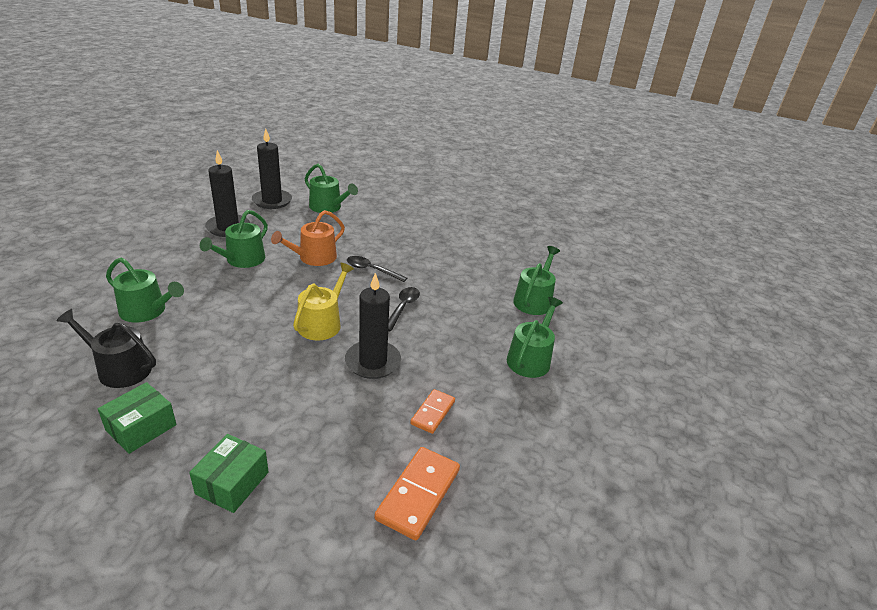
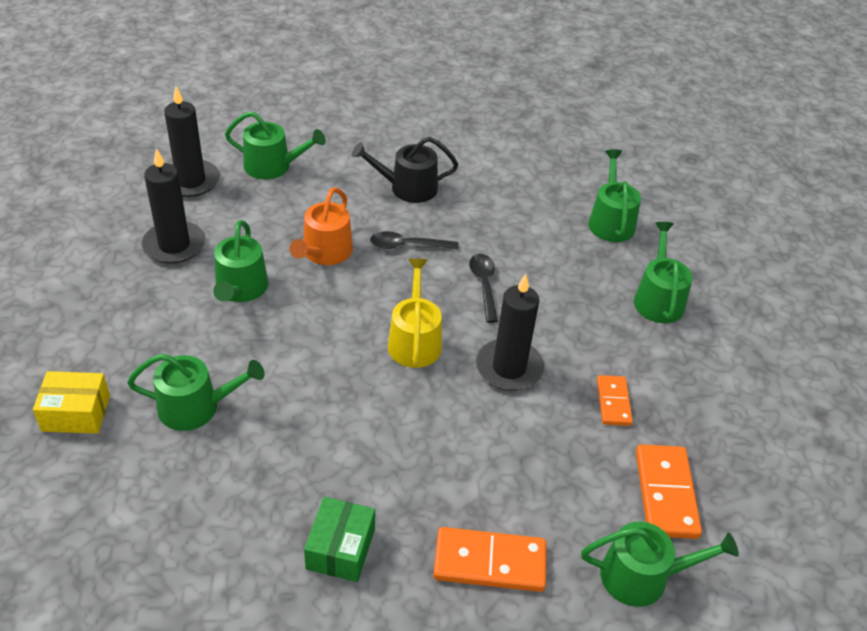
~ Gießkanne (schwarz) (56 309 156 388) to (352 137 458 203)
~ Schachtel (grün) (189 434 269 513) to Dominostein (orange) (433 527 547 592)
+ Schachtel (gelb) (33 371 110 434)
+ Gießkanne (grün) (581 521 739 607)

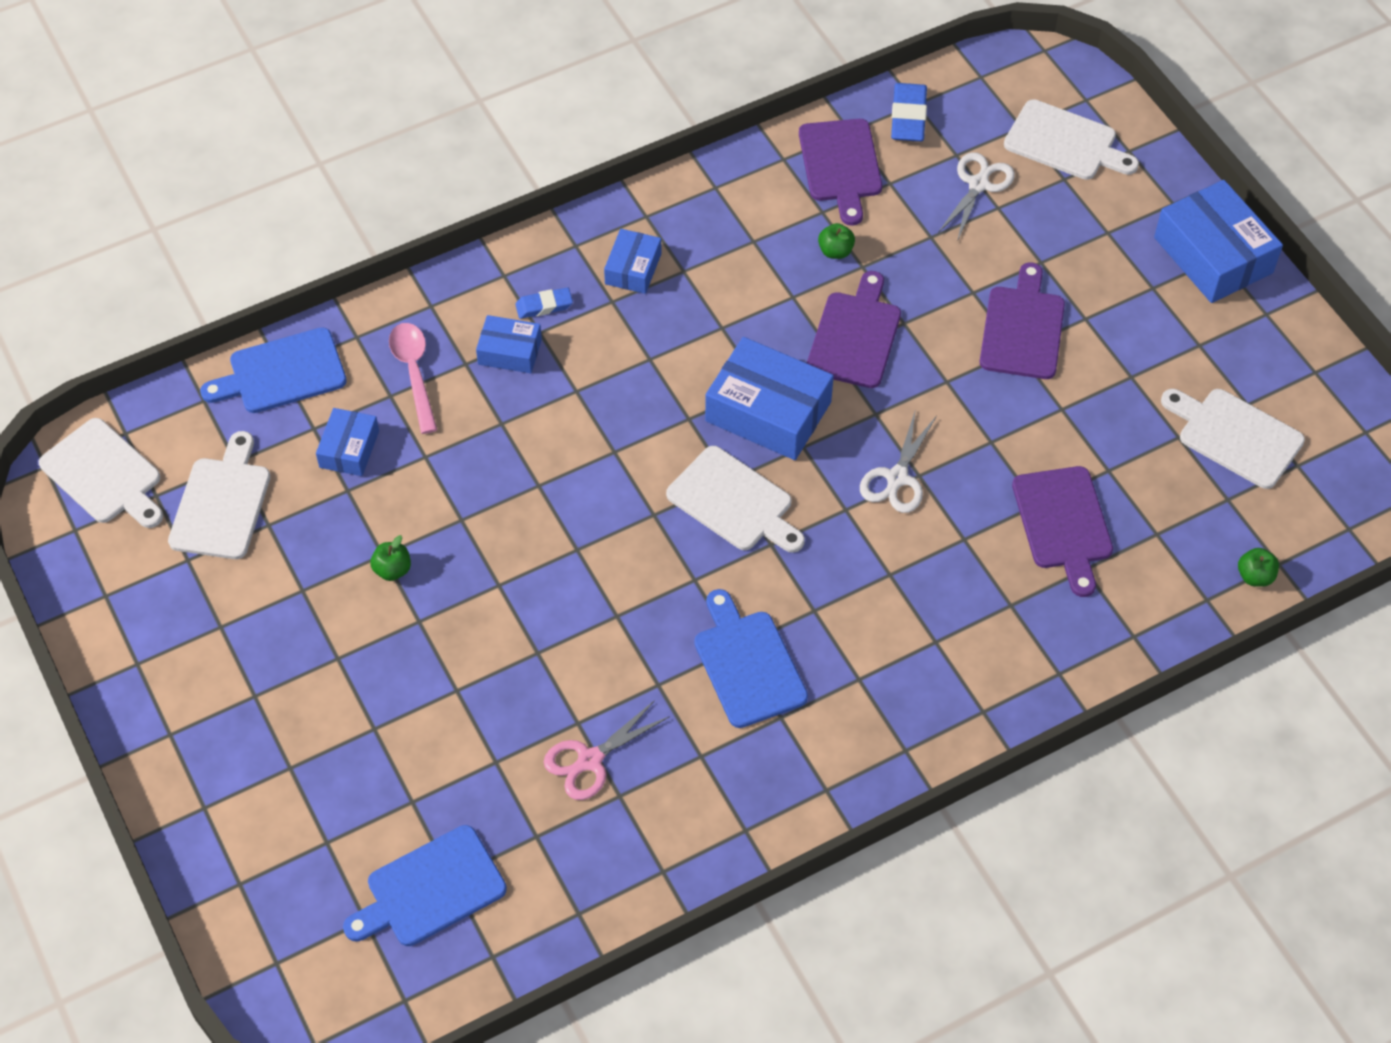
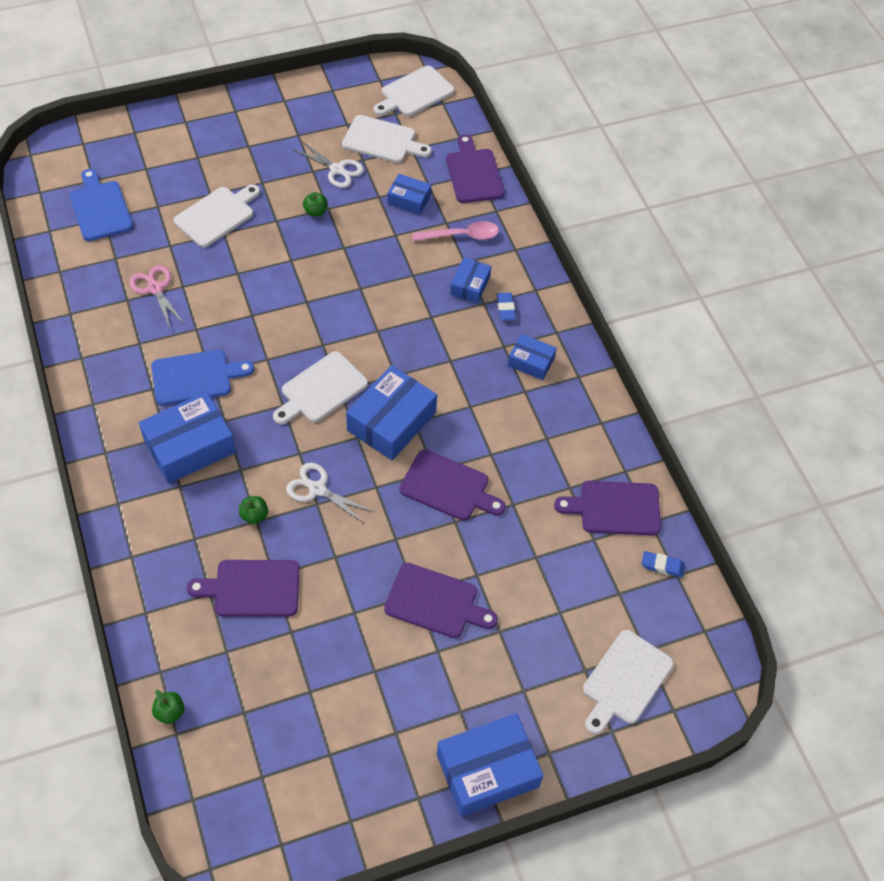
~ Schneidebrett (blau) (200 327 347 413) to Schneidebrett (lila) (446 134 505 203)
~ Apfel (grün) (818 223 855 259) to (239 496 268 524)
~ Radiergummi (blau) (891 83 927 142) = (641 551 685 578) x0.63
~ Schere (weiß) (938 152 1015 239) to (294 141 364 188)
~ Schneidebrett (weiß) (1161 389 1305 489) to (173 184 260 248)
+ Schachtel (blau) (139 392 236 484)

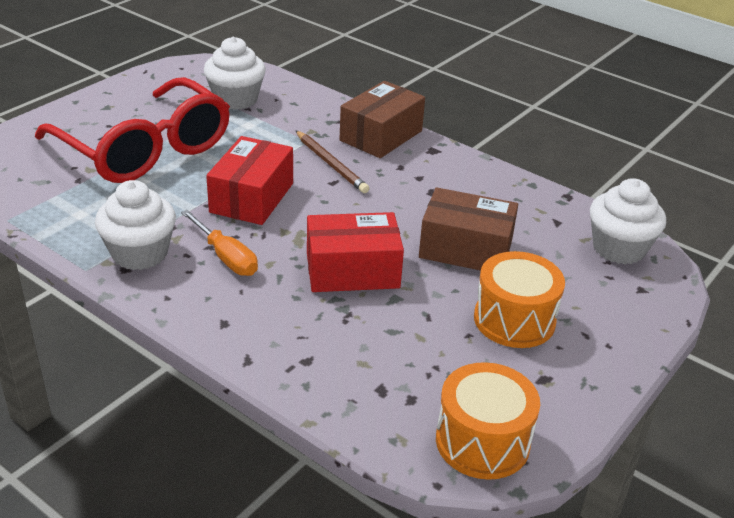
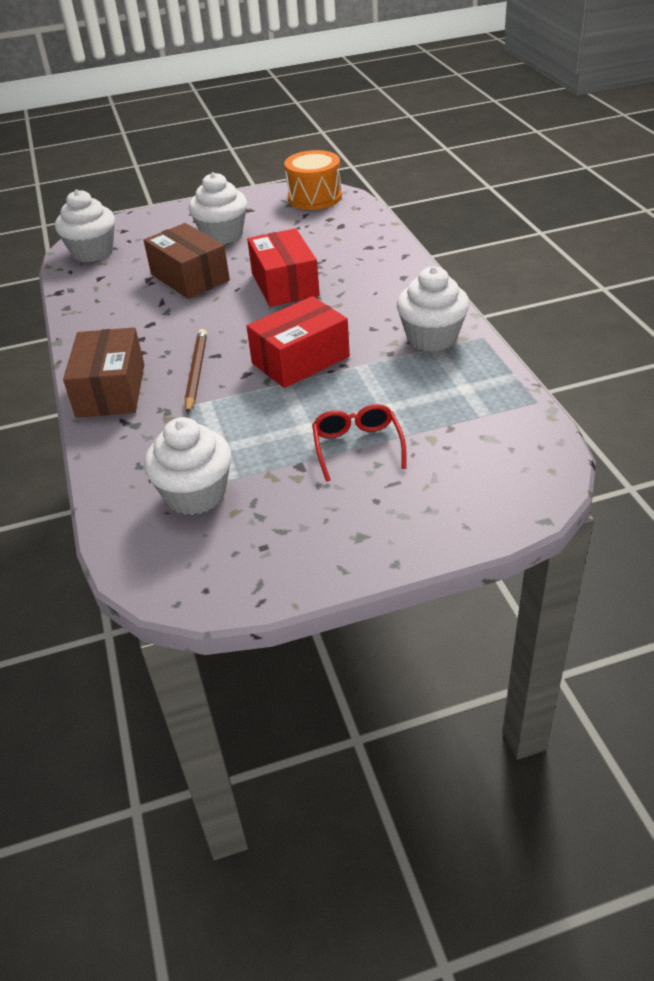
~ Brille (rot) (35 77 230 183) = (312 404 406 481) x0.43
- Schraubenzieher (orange) (181 210 258 276)
~ Schachtel (rot) (307 212 404 292) = (247 228 320 307) 45 degrees clockwise
~ Schachtel (braun) (339 81 425 158) = (63 327 145 418) 75 degrees counterclockwise
~ Trommel (orange) (474 251 565 348) to Muffin (weiß) (189 172 247 244)

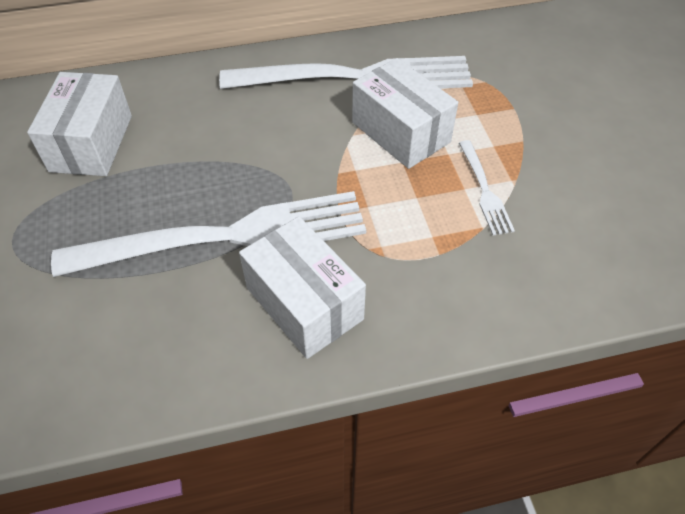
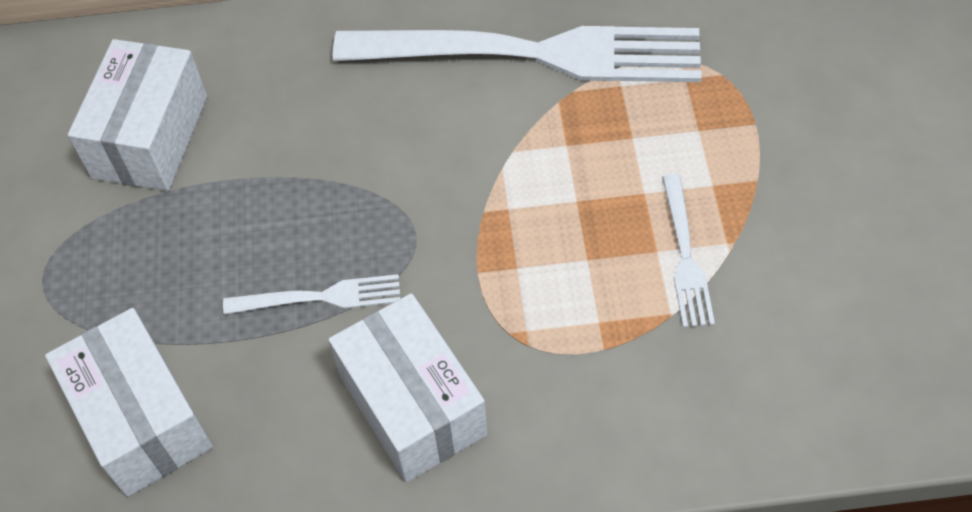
~ Gabel (weiß) (51 191 366 277) = (223 274 401 315) x0.43
~ Schachtel (weiß) (352 58 458 169) to (45 308 213 497)

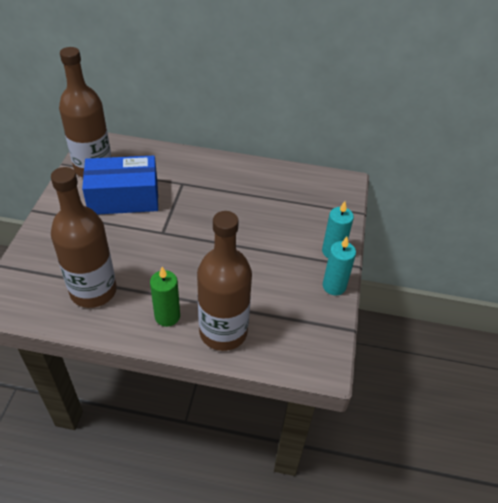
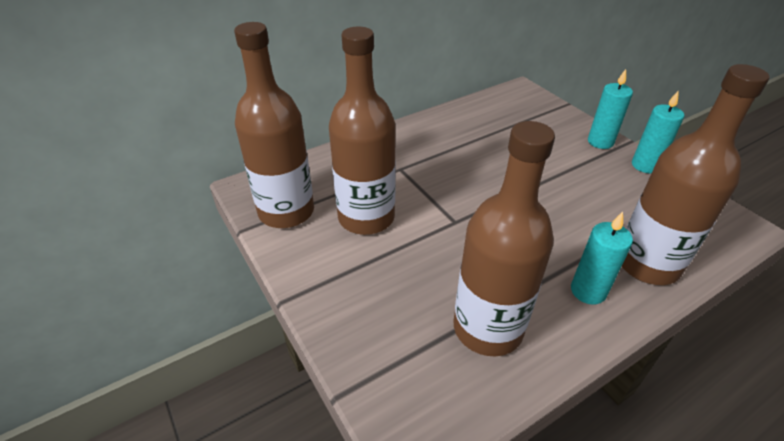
~ Schachtel (blau) (82 156 158 215) to Flasche (braun) (329 27 396 235)
~ Kerze (grün) (150 267 180 327) to Kerze (türkis) (571 212 633 305)

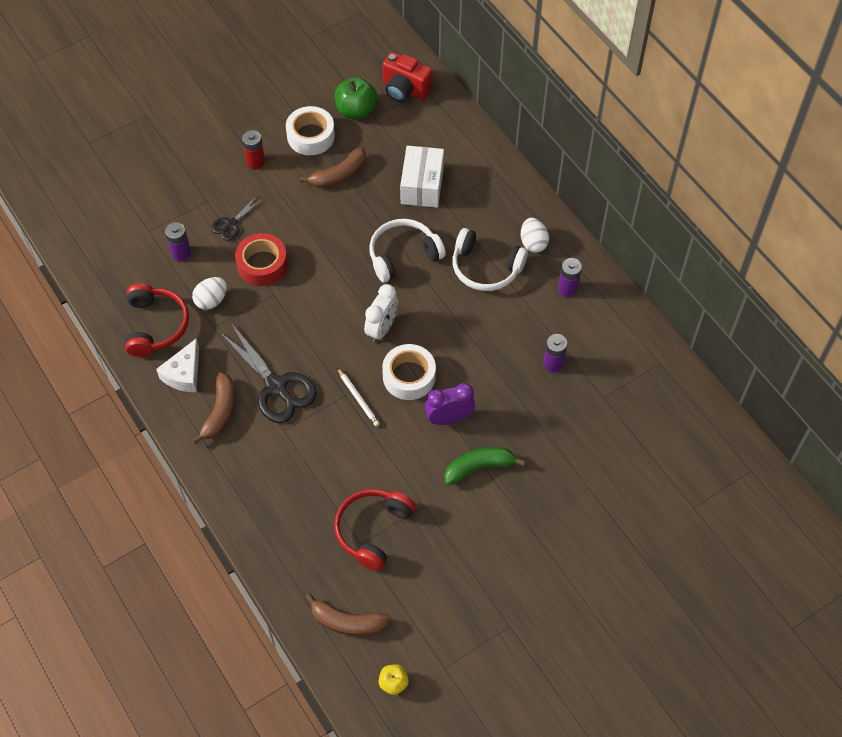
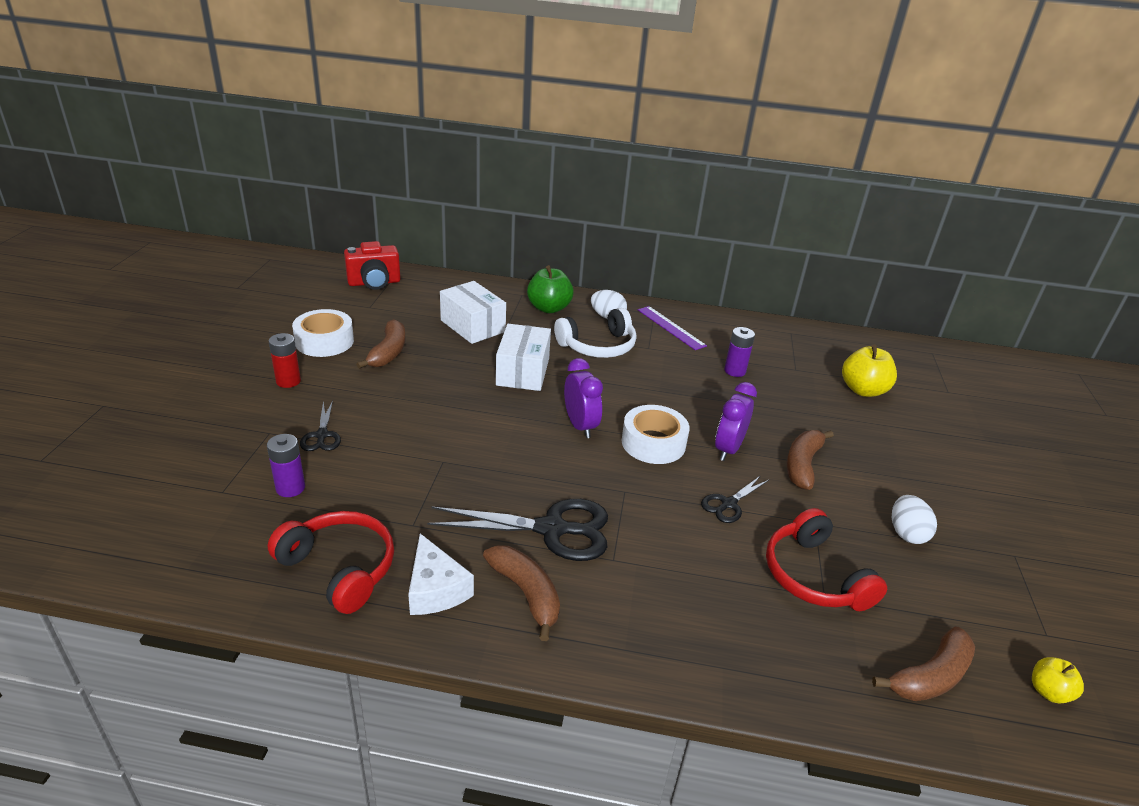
~ Ei (weiß) (192 277 227 310) to (892 495 937 544)
- Klebeband (rot) (235 233 288 286)
~ Apfel (grün) (335 77 377 119) to (527 265 574 313)
- Bleistift (weiß) (337 368 380 427)
~ Wecker (weiß) (364 284 398 343) to Wecker (lila) (564 358 603 438)
~ Kopfhörer (weiß) (369 219 446 282) to Schachtel (weiß) (496 324 551 391)
~ Banane (grün) (444 447 525 485) to Banane (braun) (787 430 834 490)
~ Batterie (lila) (558 258 582 297) to Lineal (lila) (638 306 707 350)
+ Schere (schwarz) (701 475 769 523)
+ Apfel (gelb) (842 344 897 397)

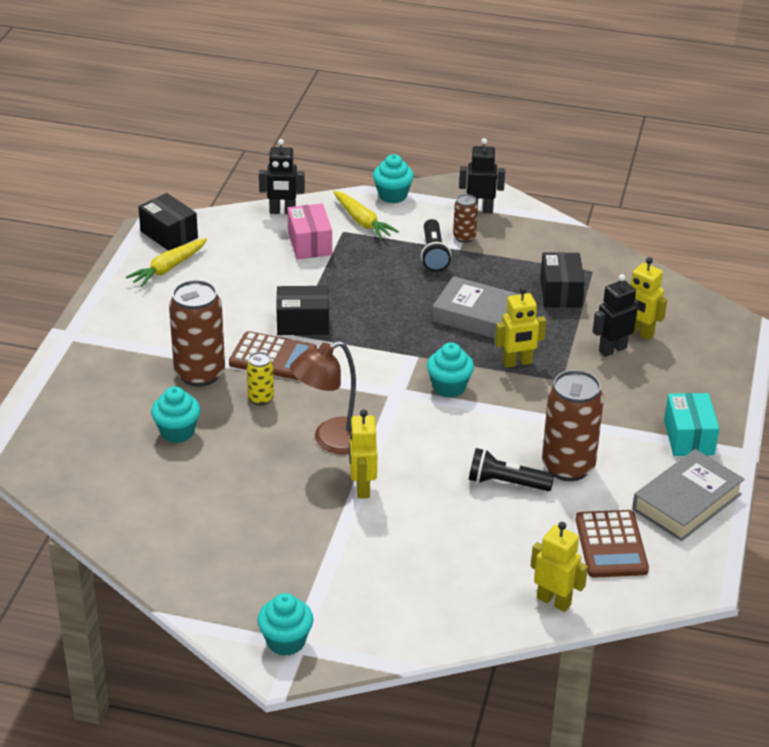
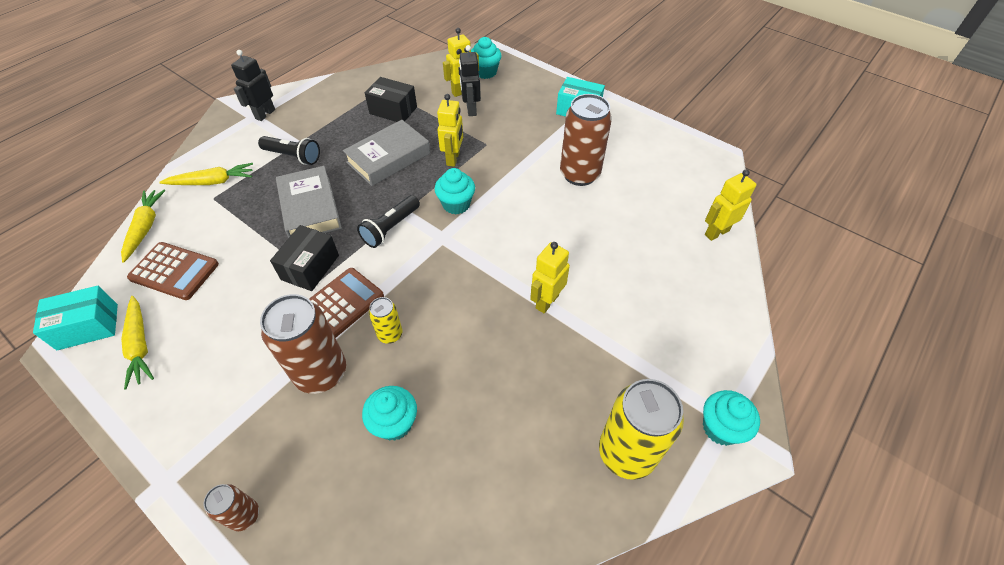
~ Schachtel (schwarz) (138 193 198 251) to Schachtel (türkis) (33 286 118 350)
~ Roboter (schwarz) (259 139 305 214) to Karotte (gelb) (121 190 165 263)
- Schachtel (rosa) (287 203 332 259)
- Lampe (braun) (290 341 356 454)
~ Roboter (gelb) (349 409 377 499) = (530 242 570 313) 105 degrees clockwise
~ Muffin (türkis) (373 154 414 203) to (471 37 501 79)
~ Dose (braun) (453 194 478 243) to (203 484 259 531)
~ Taschenlampe (schwarz) (469 448 554 491) to (357 195 420 248)
~ Taschenrechner (braun) (576 510 649 578) to (127 242 219 300)
~ Buch (grau) (632 449 745 541) to (276 166 342 238)
+ Dose (gelb) (599 379 684 480)

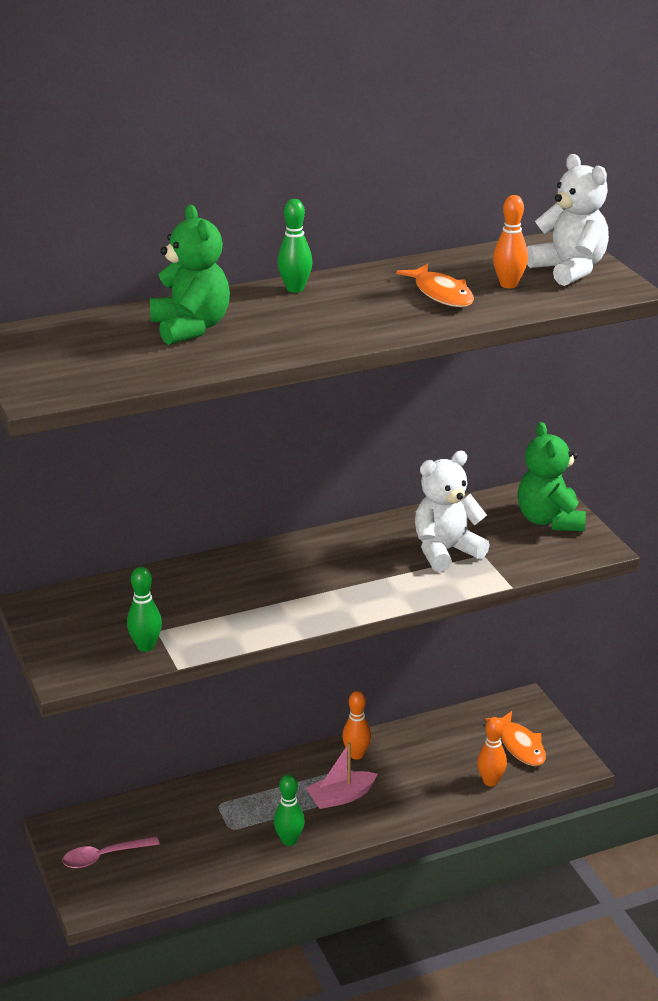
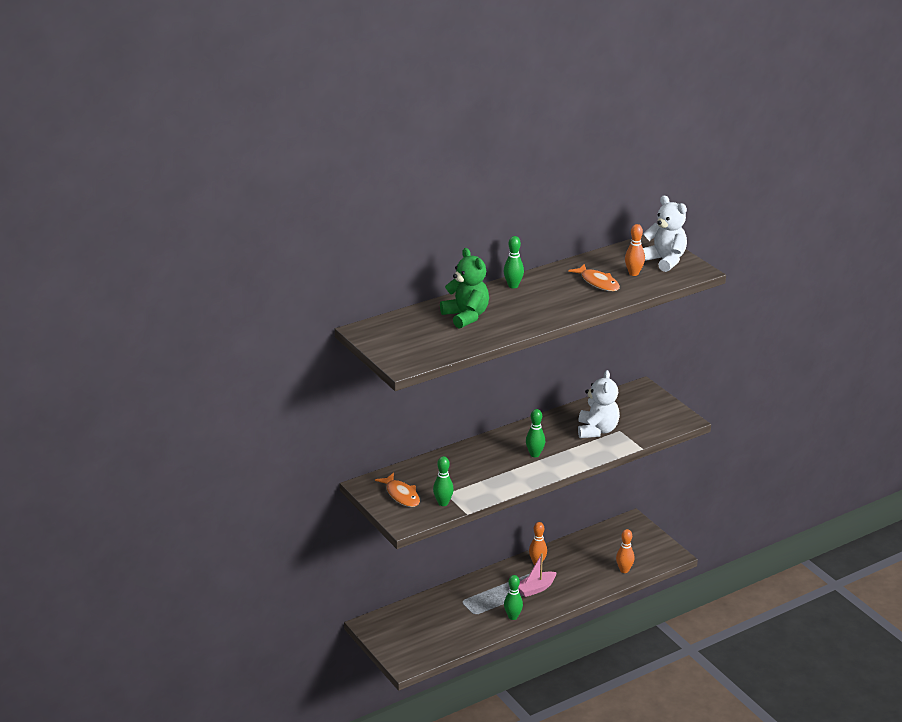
- Löffel (rosa) (62 836 160 868)
~ Teddybär (weiß) (415 451 490 572) = (578 370 620 438) 135 degrees clockwise
~ Fisch (orange) (485 711 546 766) to (375 473 420 507)
- Teddybär (grün) (518 422 586 531)
+ Bowlingkegel (grün) (526 409 545 457)

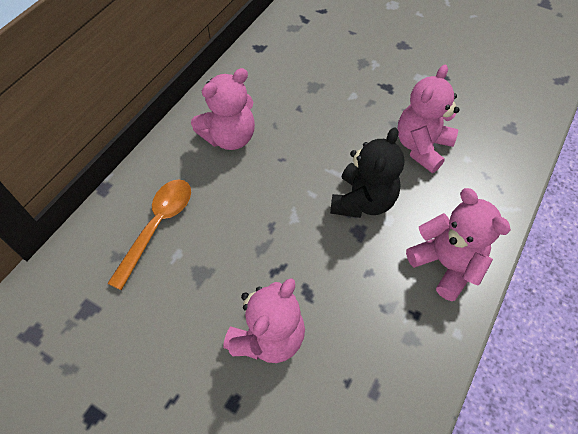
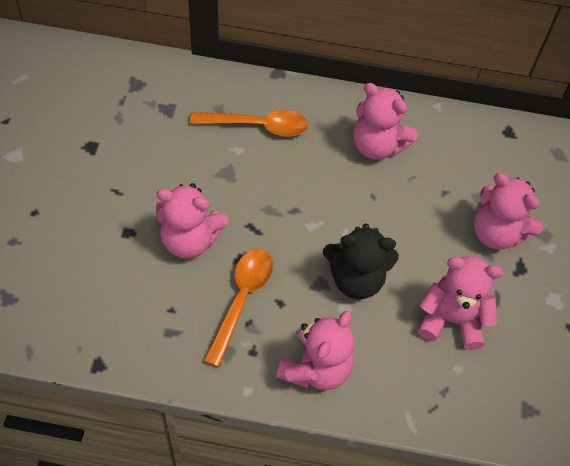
+ Löffel (orange) (204 249 273 367)
+ Teddybär (rosa) (474 173 543 250)

